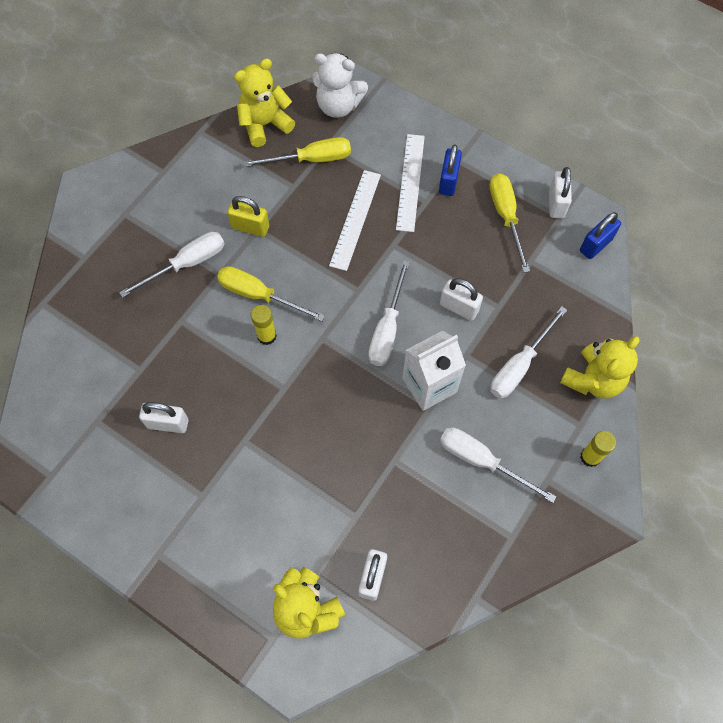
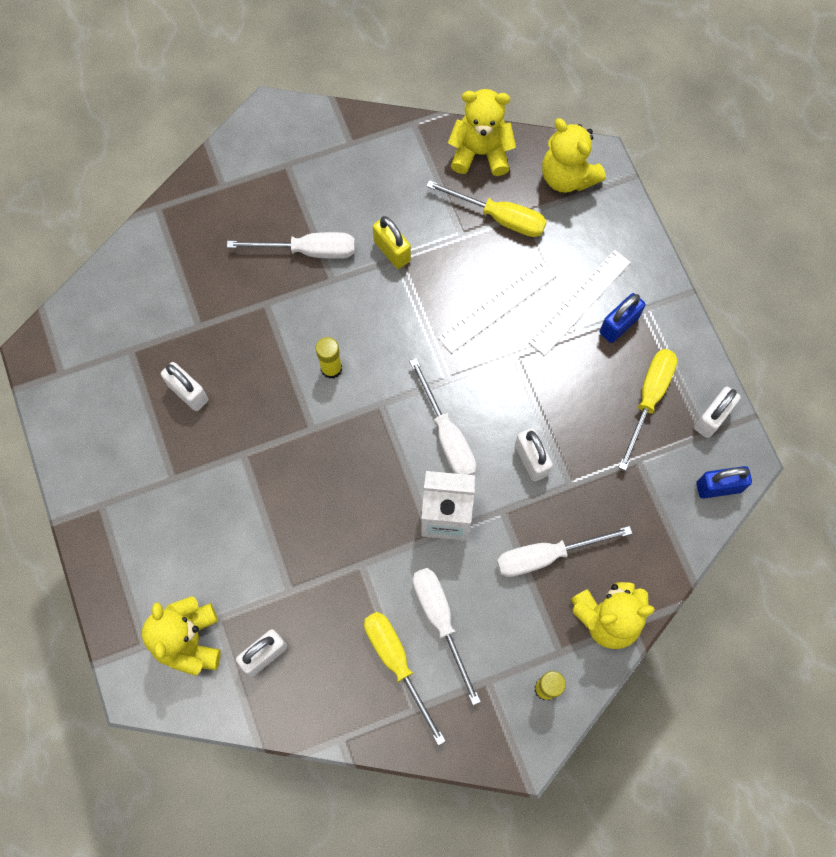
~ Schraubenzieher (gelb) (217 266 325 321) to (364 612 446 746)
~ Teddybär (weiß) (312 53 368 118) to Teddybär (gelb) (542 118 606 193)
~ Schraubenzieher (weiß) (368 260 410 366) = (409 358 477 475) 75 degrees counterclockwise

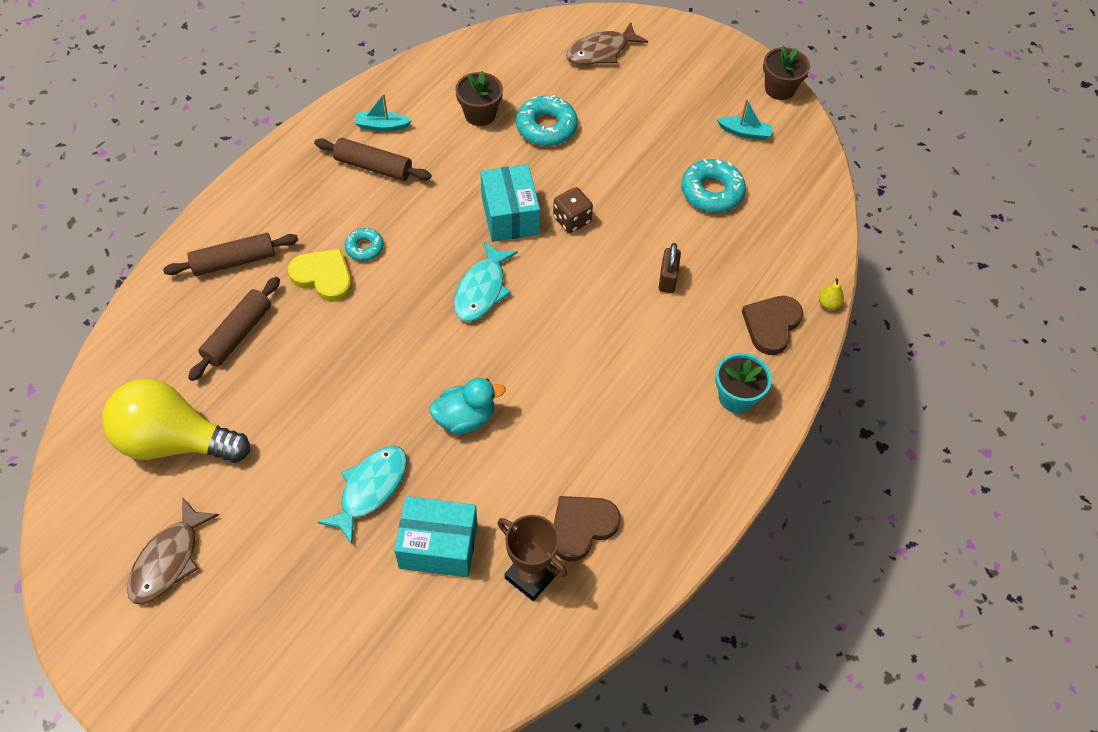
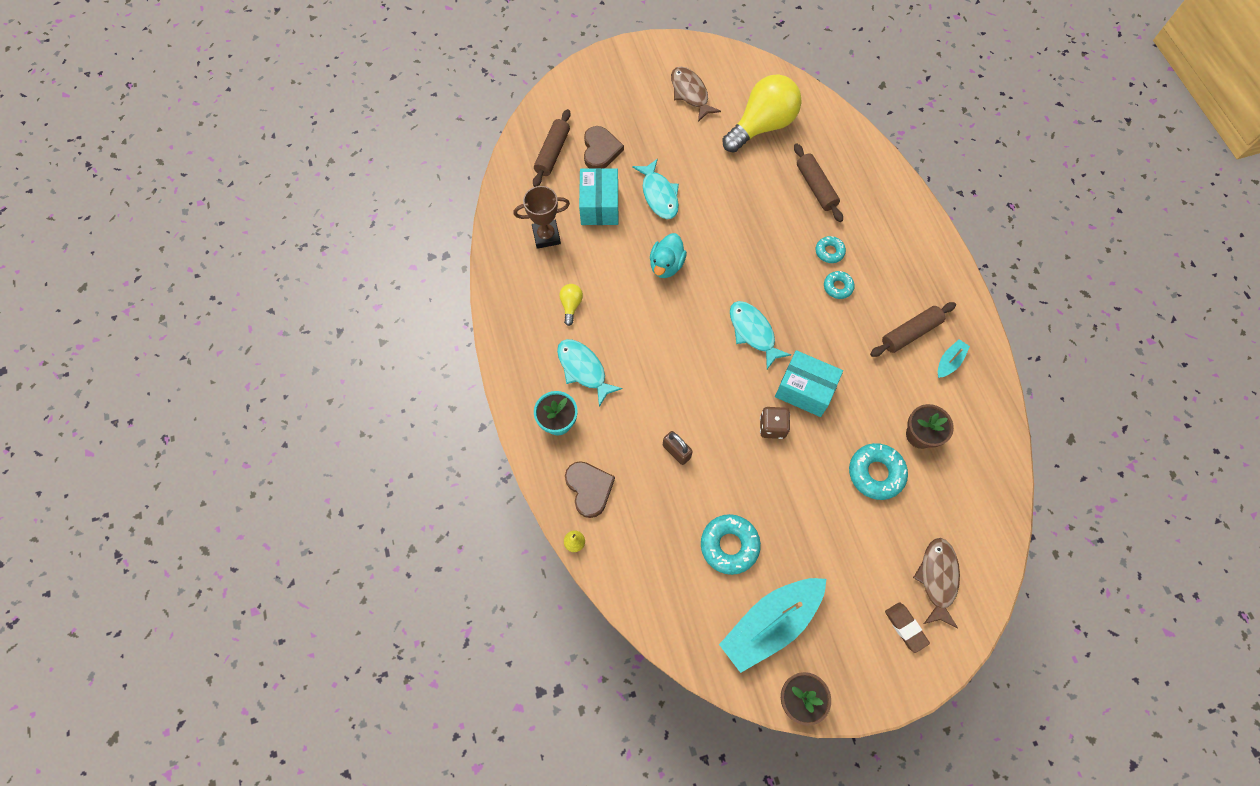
~ Nudelholz (braun) (163 233 298 276) to (533 109 570 187)
~ Herz (gelb) (288 249 352 302) to Donut (türkis) (816 236 846 263)
~ Schachtel (türkis) (394 496 477 577) = (579 168 618 225) 45 degrees counterclockwise
~ Herz (braun) (553 496 621 561) to (584 126 624 169)
~ Boot (türkis) (717 99 773 140) = (719 578 826 673) x2.25
+ Fisch (türkis) (557 339 623 407)
+ Glühbirne (gelb) (559 284 583 326)
+ Radiergummi (braun) (885 602 930 653)

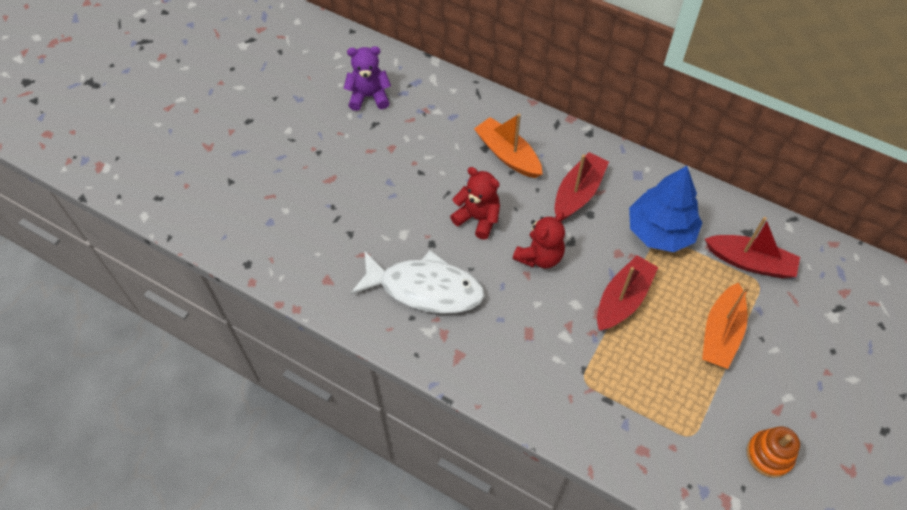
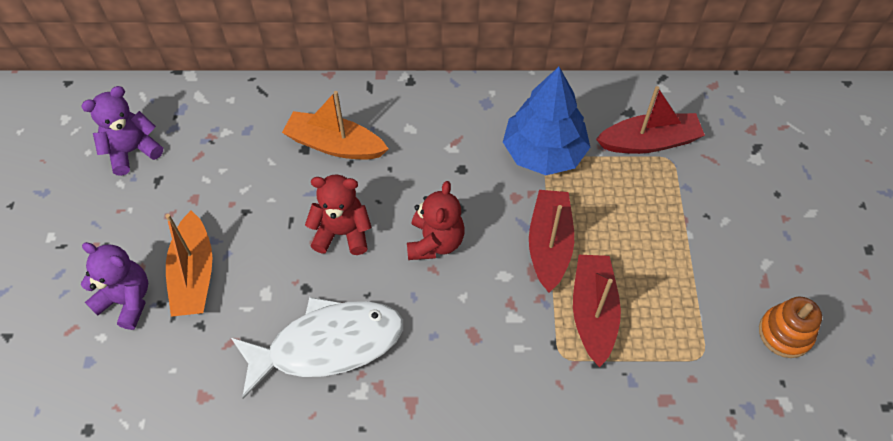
~ Boot (rot) (555 152 609 220) to (573 255 621 367)
~ Boot (orange) (702 282 750 369) to (165 211 212 317)
+ Teddybär (lila) (81 242 148 330)

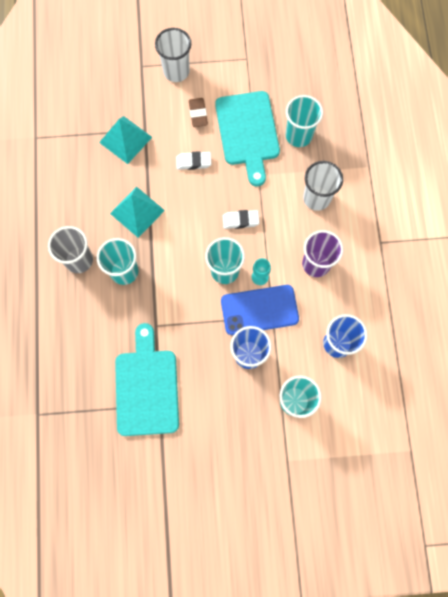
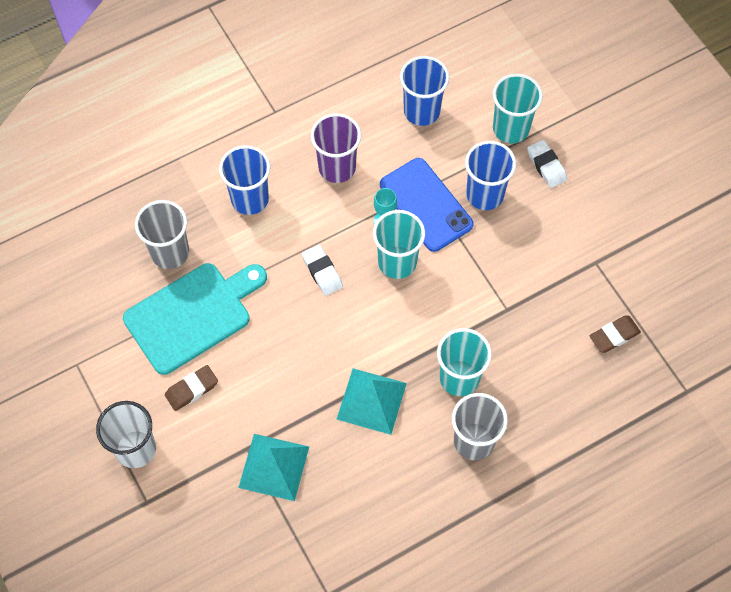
- Schneidebrett (türkis) (115 323 179 436)
~ Radiergummi (weiß) (176 151 211 170) to (527 140 567 188)
~ Becher (türkis) (286 95 323 147) to Becher (grau) (135 200 189 269)
~ Becher (weiß) (303 161 343 211) to Becher (blau) (219 145 271 215)
+ Radiergummi (braun) (590 315 641 353)

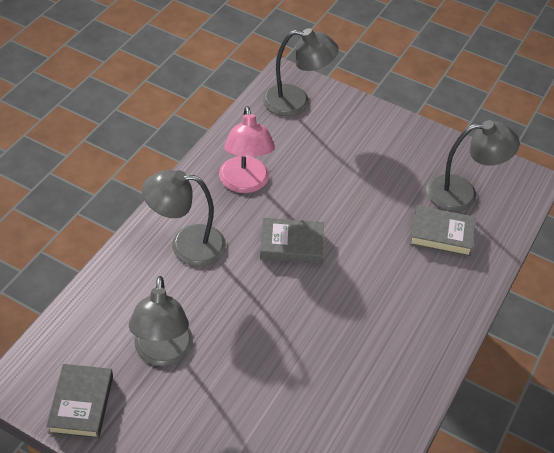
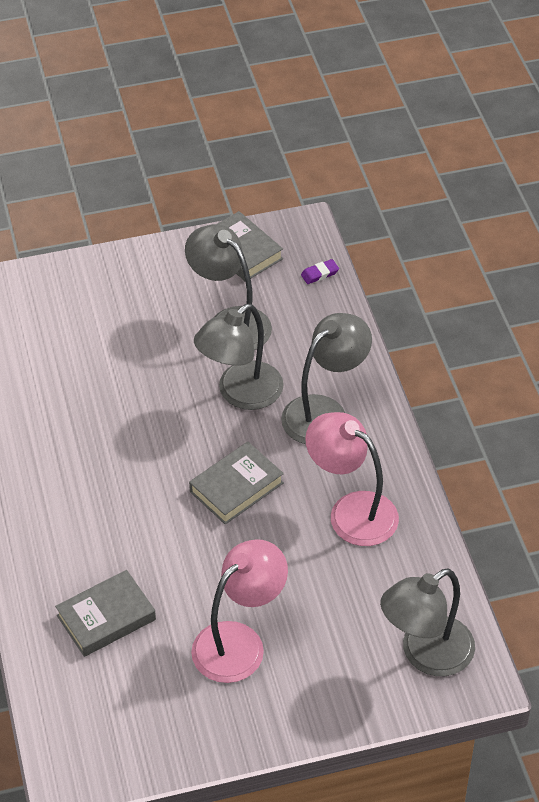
~ Lampe (grau) (427 120 520 212) to (194 304 284 410)
+ Lampe (rosa) (191 539 288 683)
+ Radiergummi (lila) (301 259 339 284)

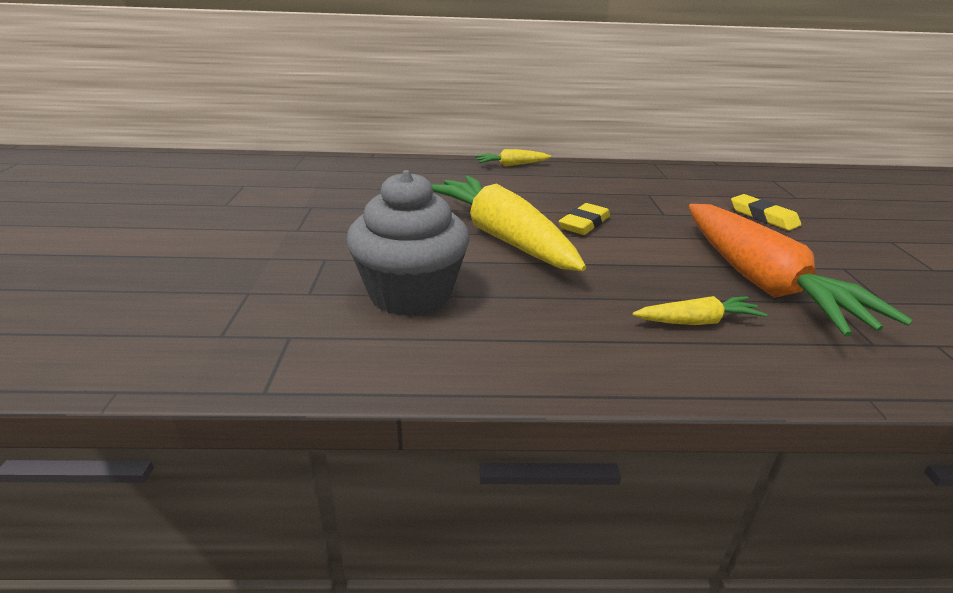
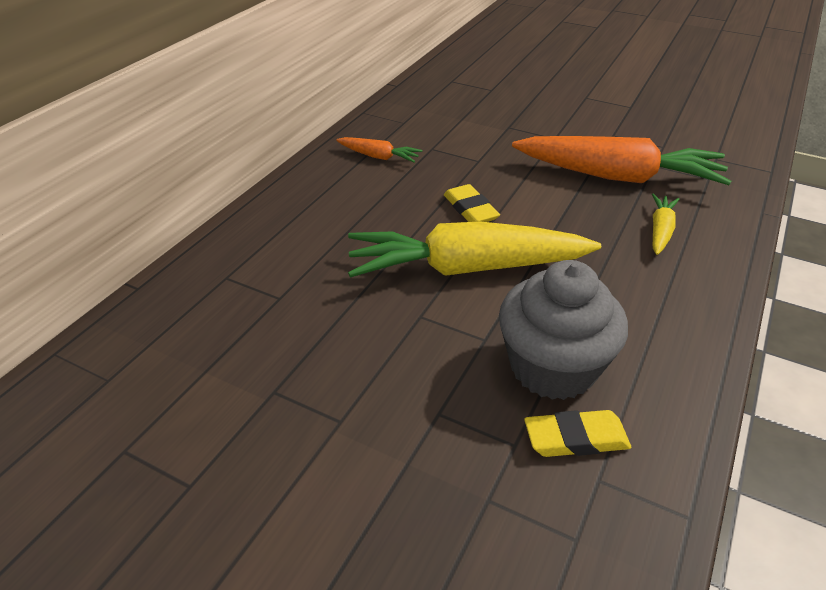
- Karotte (gelb) (475 149 551 166)
~ Radiergummi (gelb) (731 194 801 231) to (524 410 631 457)
+ Karotte (orange) (336 137 422 162)

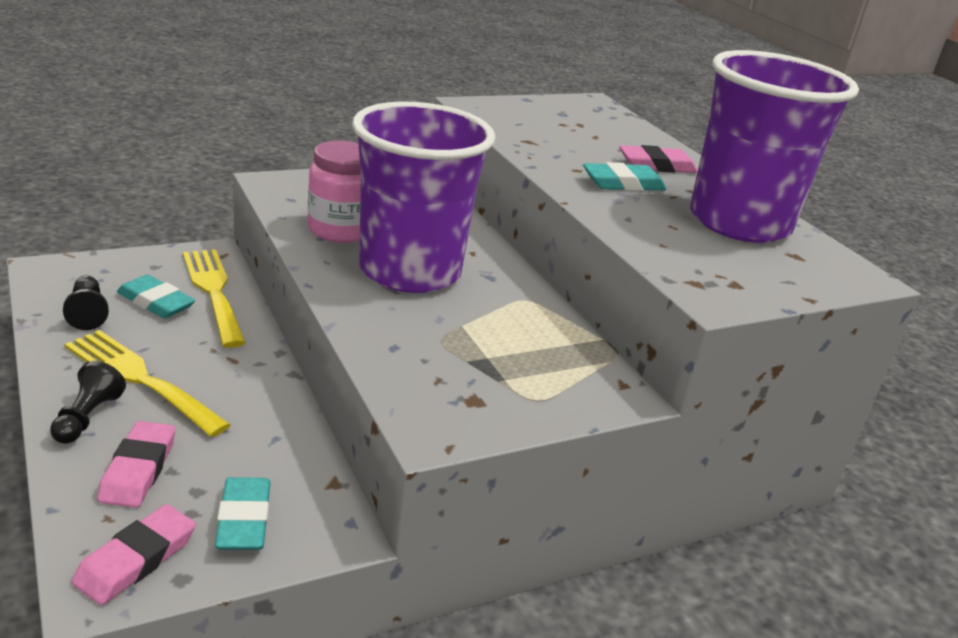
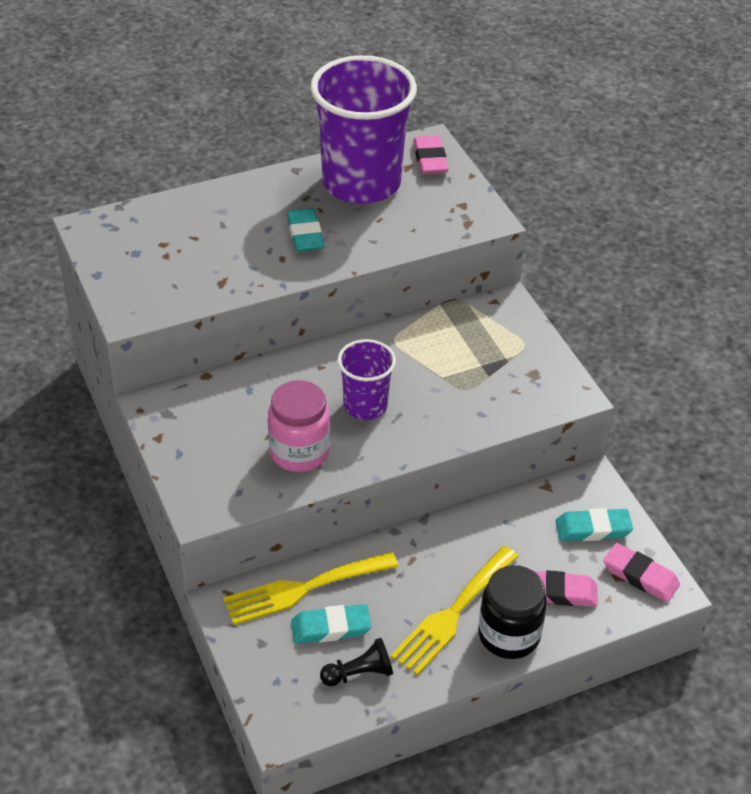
~ Bauer (schwarz) (50 361 126 444) to Einmachglas (schwarz) (478 565 547 659)
~ Radiergummi (türkis) (117 274 195 318) = (291 604 371 644) 45 degrees clockwise
~ Becher (lila) (352 101 495 293) = (337 339 396 420) x0.52
~ Radiergummi (rosa) (619 145 698 173) to (413 135 448 174)

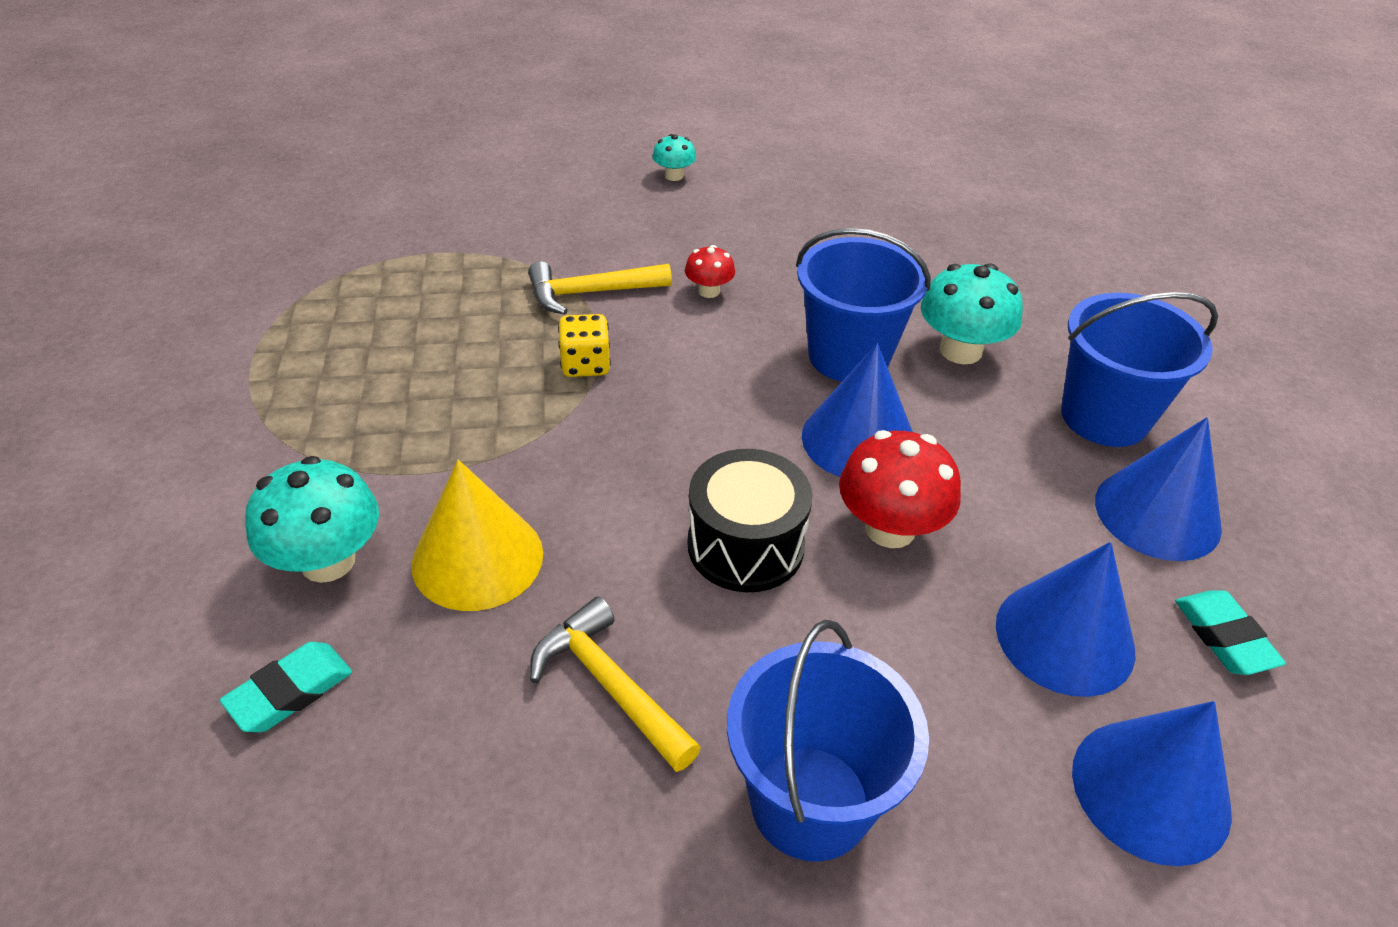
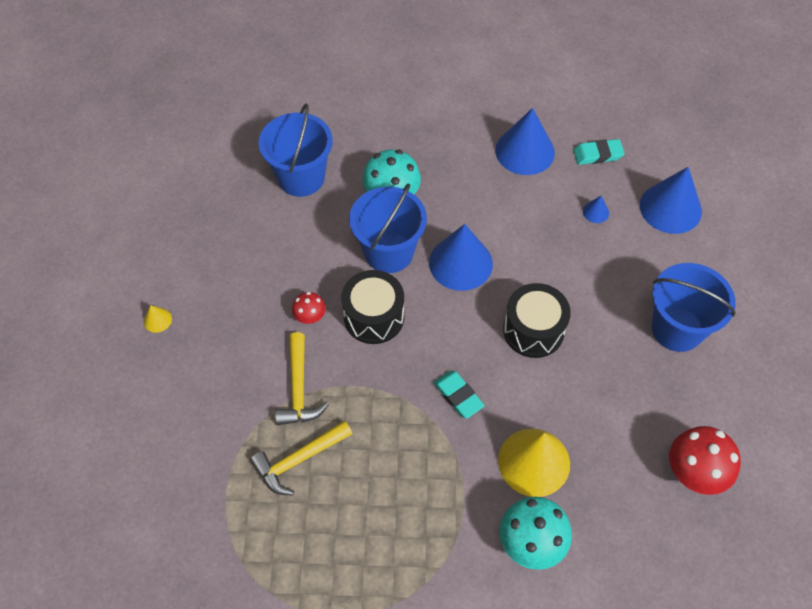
~ Radiergummi (türkis) (220 642 352 732) to (433 370 485 419)
~ Hammer (gelb) (530 597 701 772) to (250 420 352 495)
- Spielwürfel (gelb) (558 314 611 377)
~ Pilz (türkis) (652 134 696 181) to Kegel (gelb) (144 305 172 333)
~ Pilz (rot) (839 430 961 548) to (669 426 741 495)
~ Kegel (blau) (996 542 1135 697) = (583 196 609 223) x0.43
~ Eimer (blau) (1061 292 1218 447) to (259 104 333 197)
+ Trommel (schwarz) (341 270 404 344)

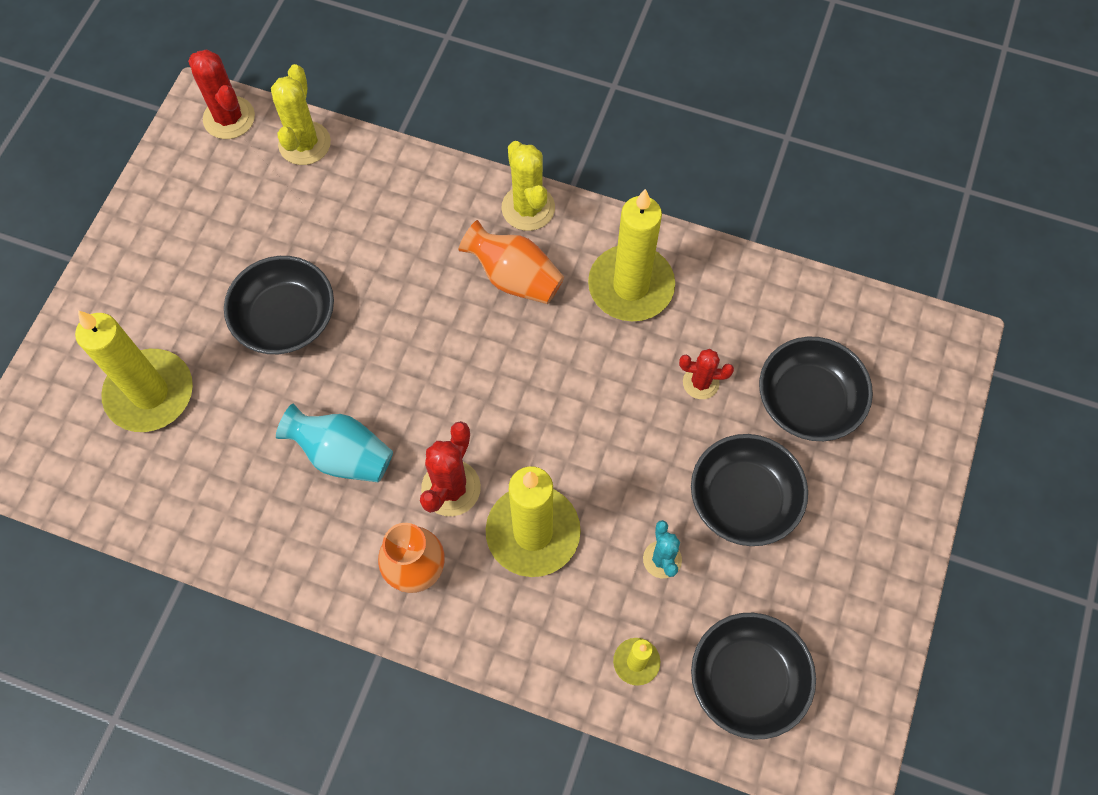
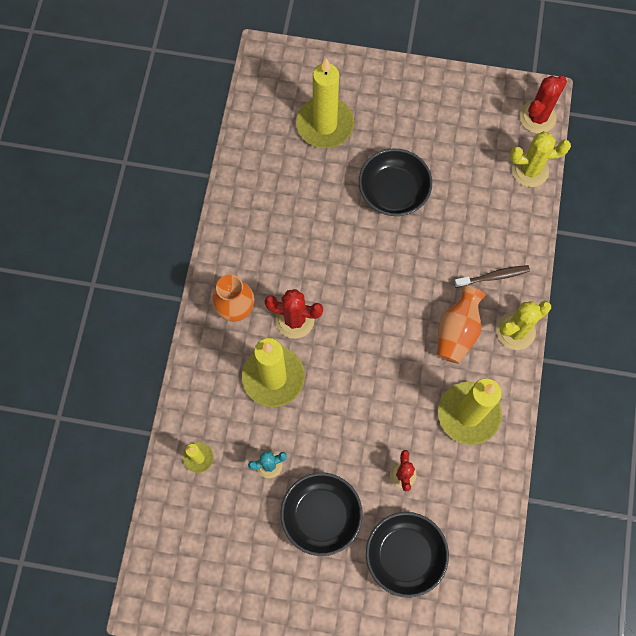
- Vase (türkis) (276 404 393 482)
- Schüssel (schwarz) (691 613 816 739)
+ Zahnbürste (braun) (454 265 530 288)

